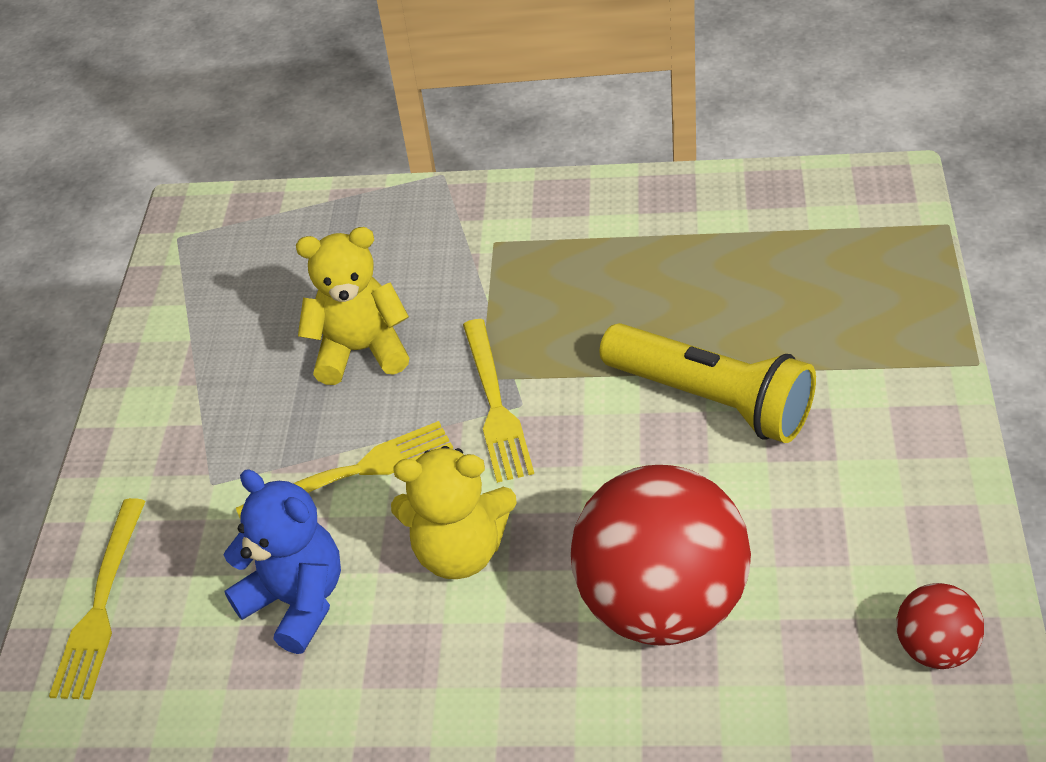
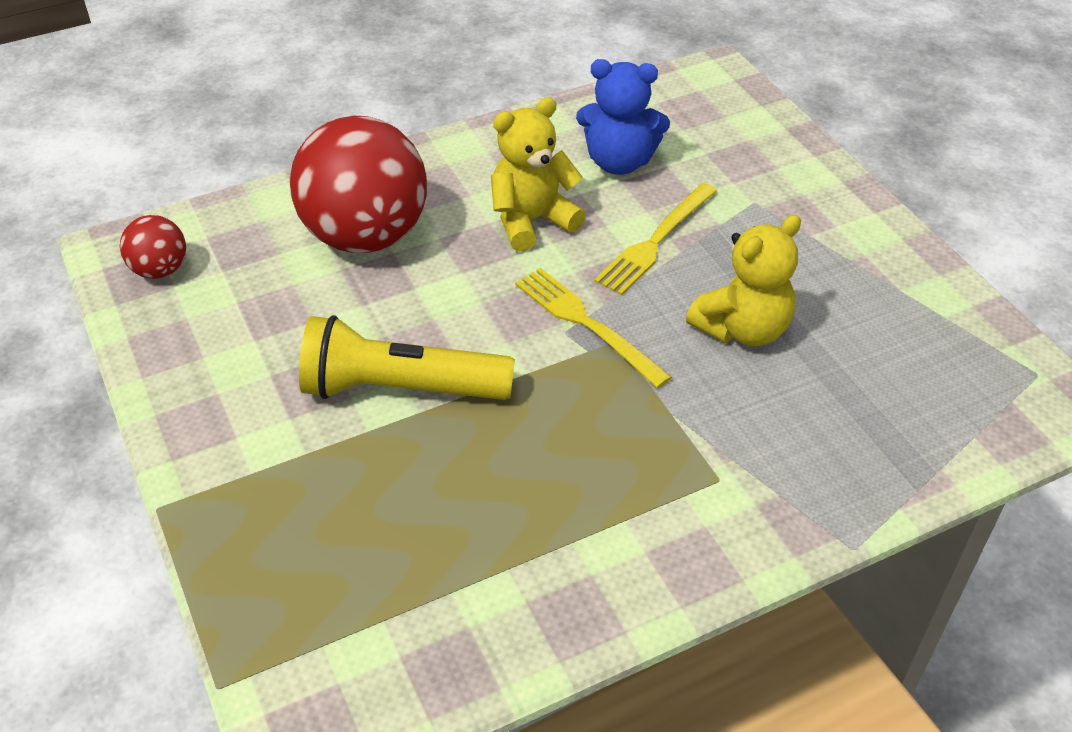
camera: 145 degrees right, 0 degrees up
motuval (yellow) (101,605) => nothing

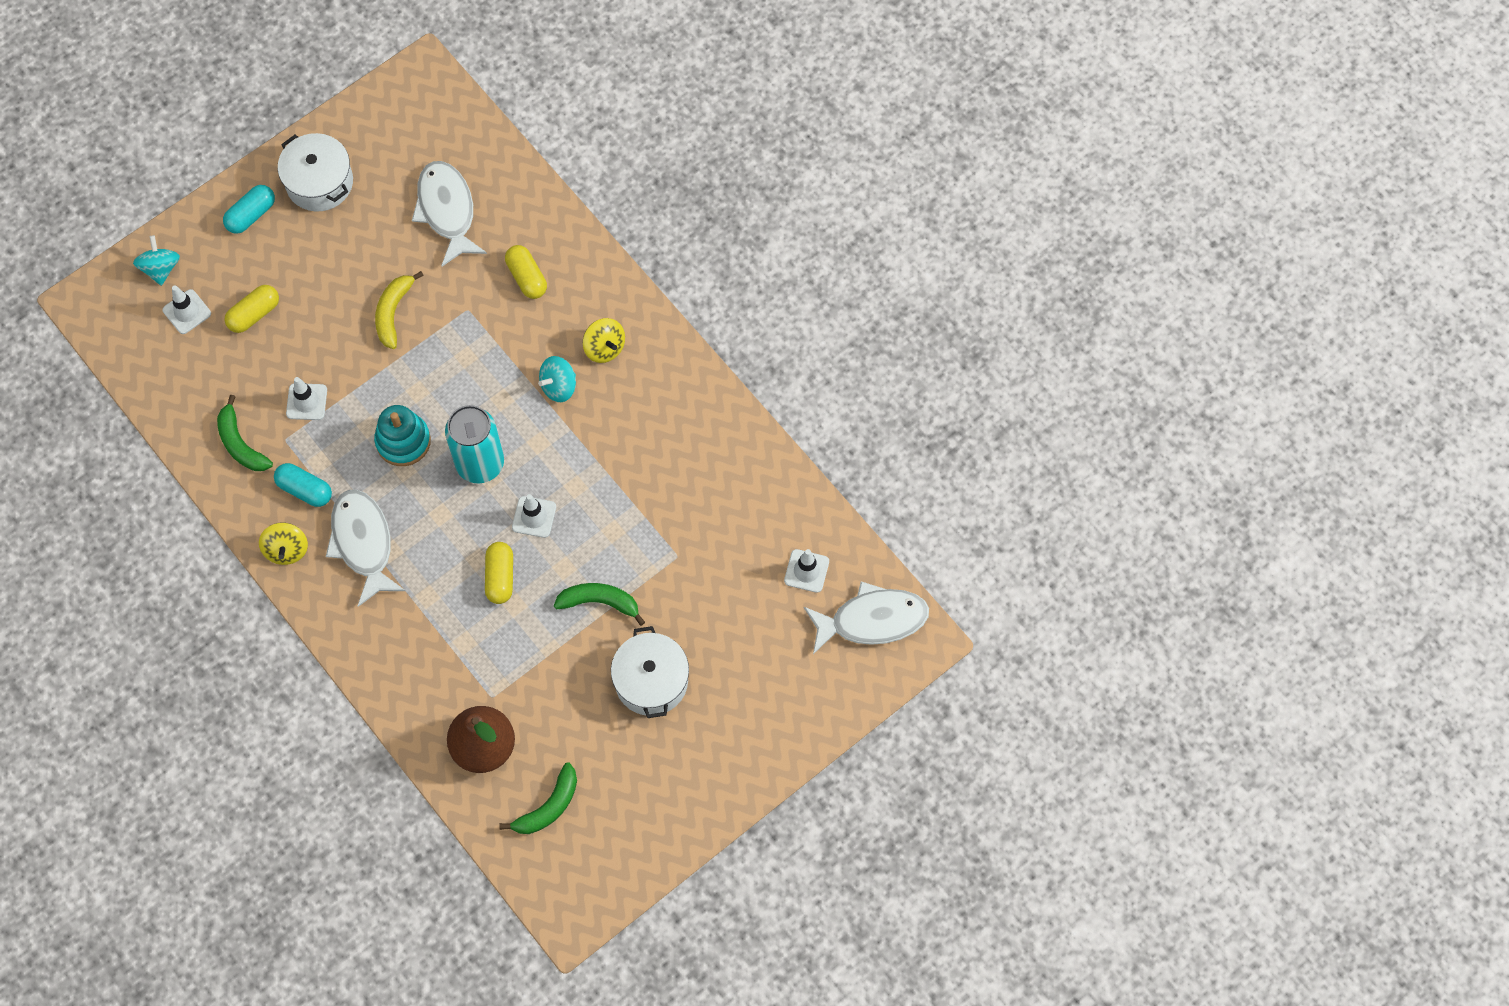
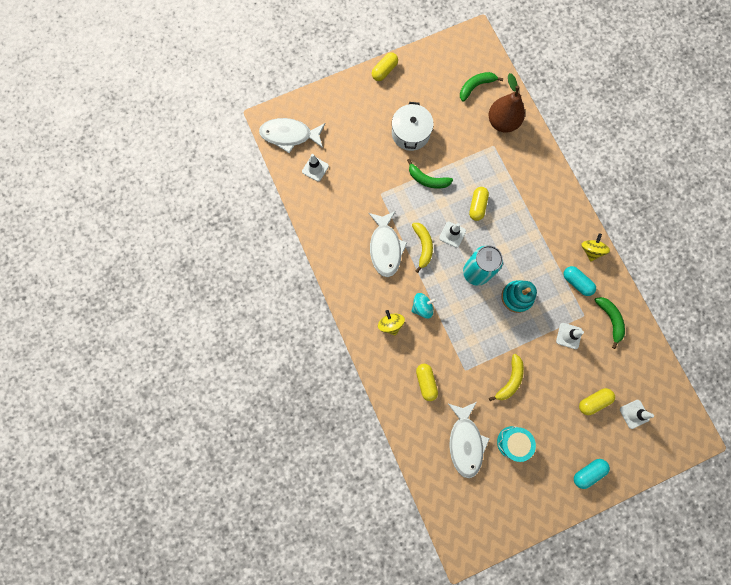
camera: 165 degrees left, 10 degrees up
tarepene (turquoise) (160,268) => nothing
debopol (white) (319,182) => nothing
nothing => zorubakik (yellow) (384,71)
nothing => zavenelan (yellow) (423,246)
nothing => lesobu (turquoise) (513,442)
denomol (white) (363,543) => denomol (white) (385,248), moved

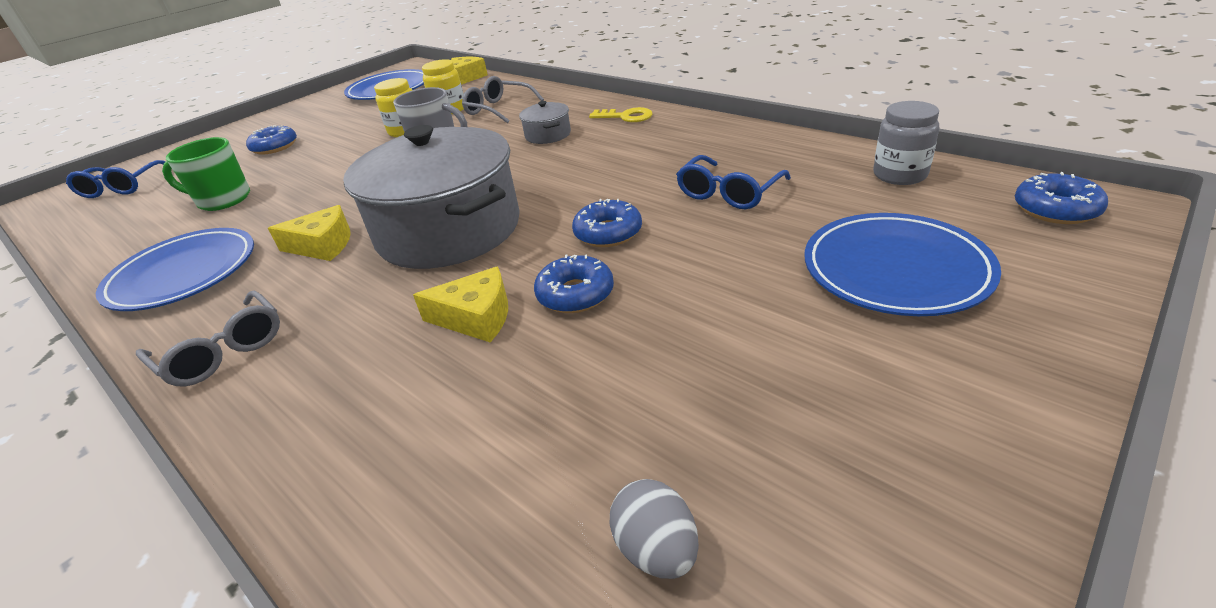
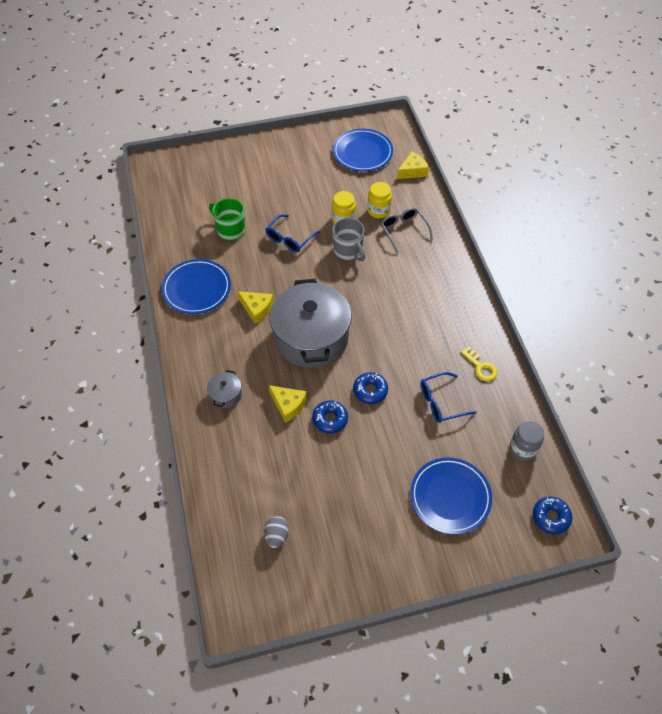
camera: 30 degrees right, 20 degrees up
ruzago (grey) (223,351) => nothing
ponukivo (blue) (275,147) => nothing
ruzago (blue) (122,188) => ruzago (blue) (289,239), moved
debopol (grey) (548,135) => debopol (grey) (226,395), moved
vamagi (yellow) (625,117) => vamagi (yellow) (480,367), moved

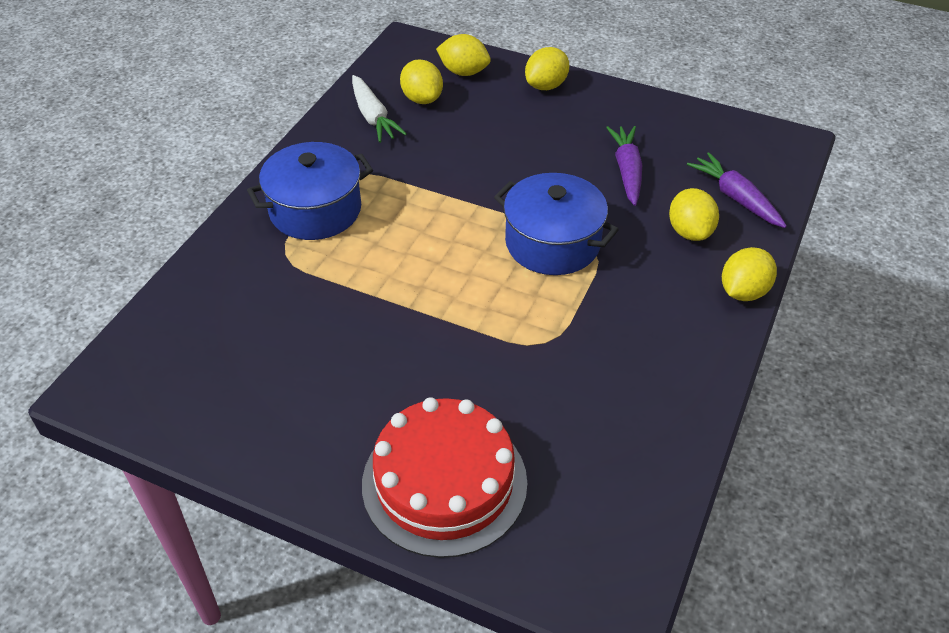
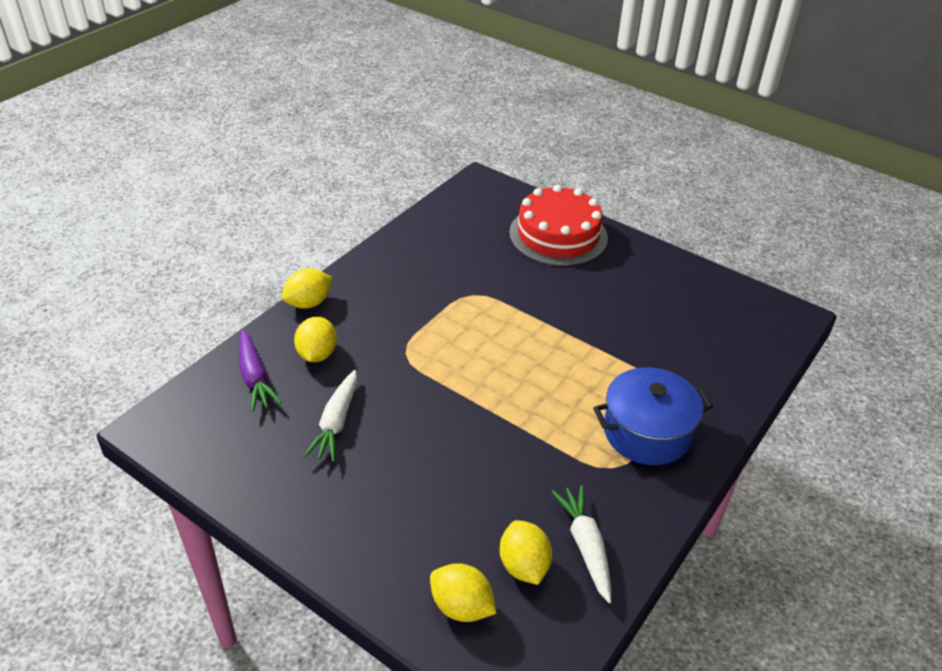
camera: 170 degrees left, 5 degrees down
debopol (blue) (552,243) => nothing
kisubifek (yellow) (546,86) => nothing
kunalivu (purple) (627,171) => kunalivu (white) (336,423)

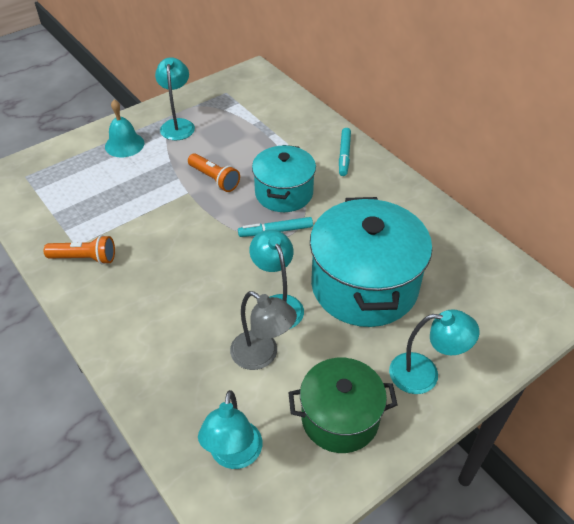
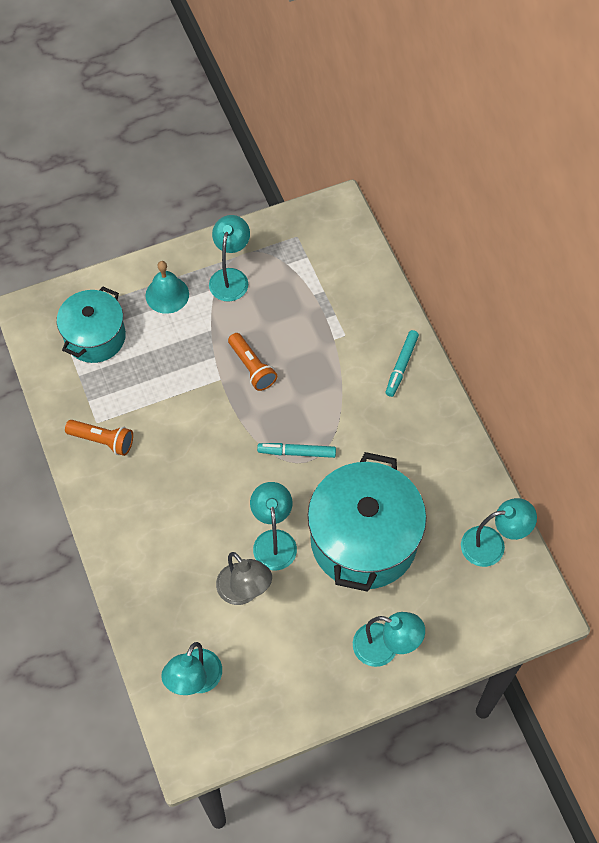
camera: 15 degrees right, 15 degrees up
debopol (green) (340,418) => nothing
nothing => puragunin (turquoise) (492,545)
debopol (turquoise) (284,193) => debopol (turquoise) (95,337), moved

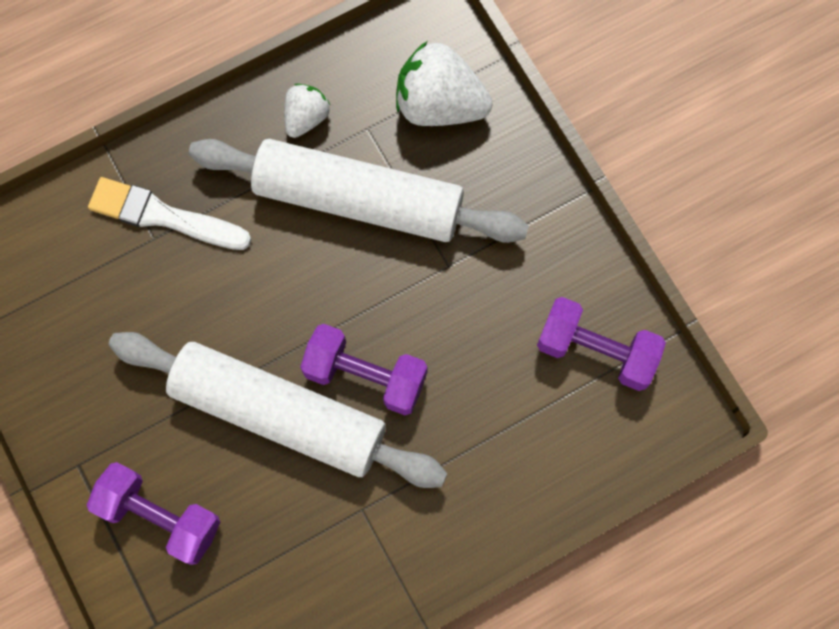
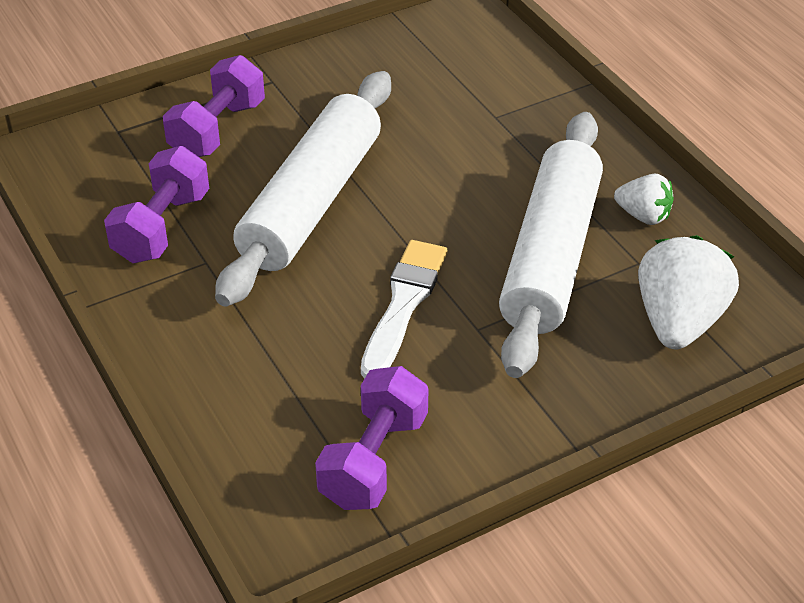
camera: 90 degrees right, 30 degrees down
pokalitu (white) (163,216) => pokalitu (white) (403,304), moved
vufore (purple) (365,376) => vufore (purple) (161,227), moved

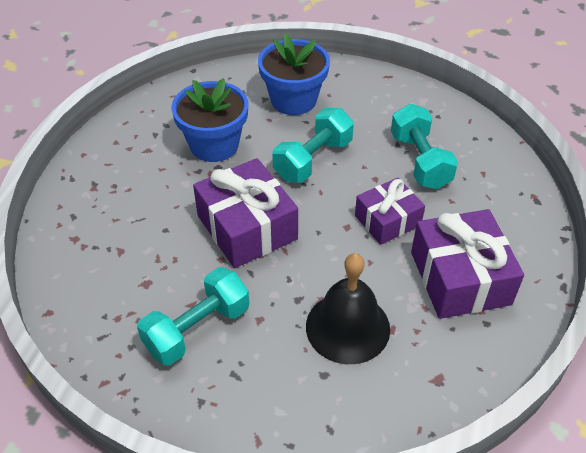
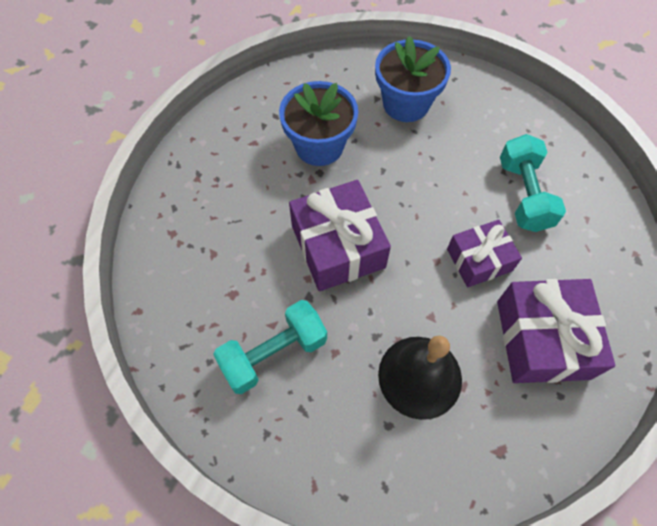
camera: 10 degrees right, 15 degrees up
vufore (turquoise) (313,160) => nothing

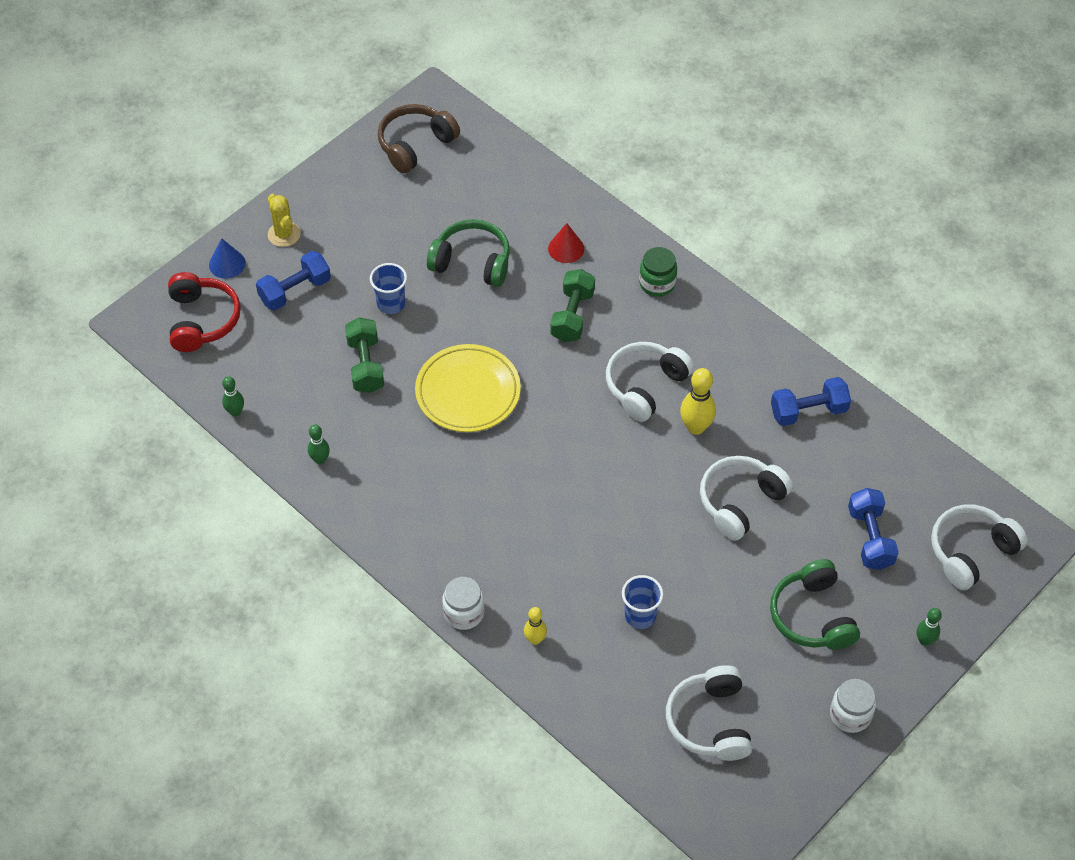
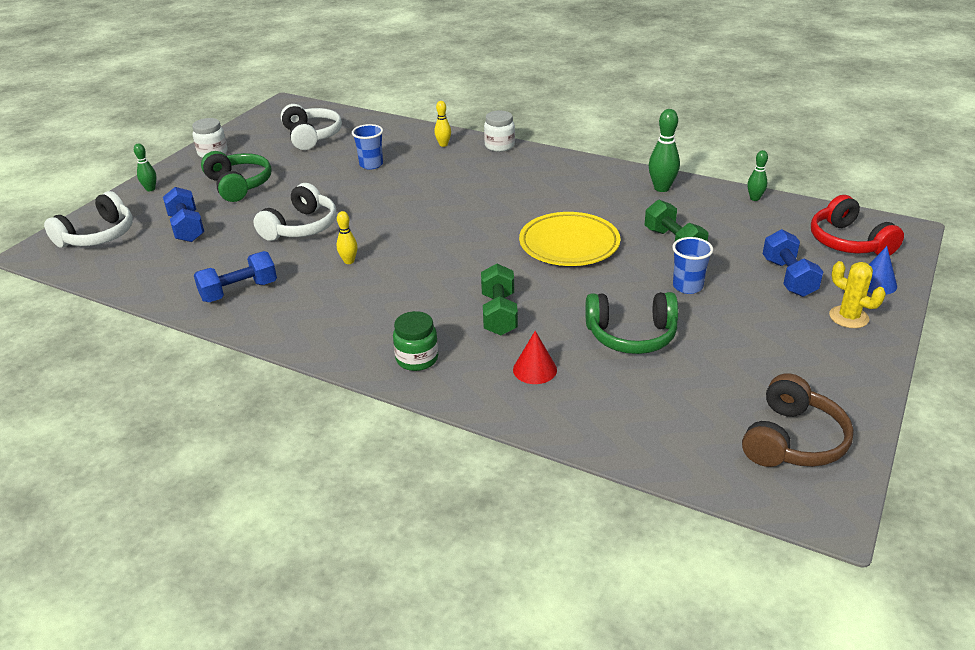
camera: 165 degrees right, 20 degrees down
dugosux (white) (645,386) => nothing
vufore (blue) (295,290) => vufore (blue) (788,277), 45 degrees counterclockwise
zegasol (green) (320,459) => zegasol (green) (661,188), x1.64
zegasol (yellow) (696,427) => zegasol (yellow) (349,261), x0.61

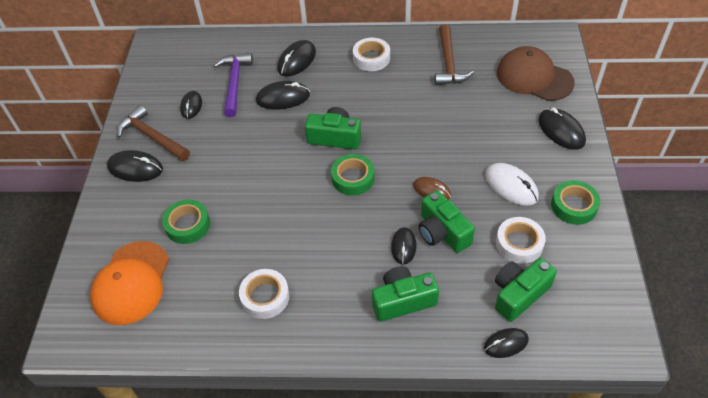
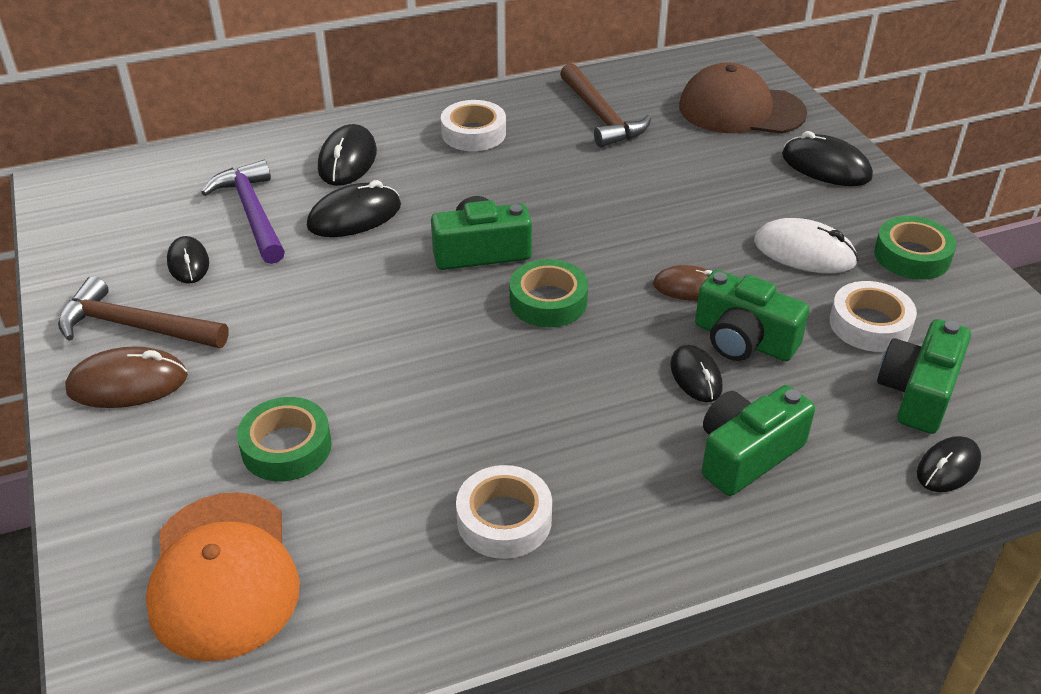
camera: 25 degrees left, 10 degrees down
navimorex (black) (135,168) => navimorex (brown) (128,383)

